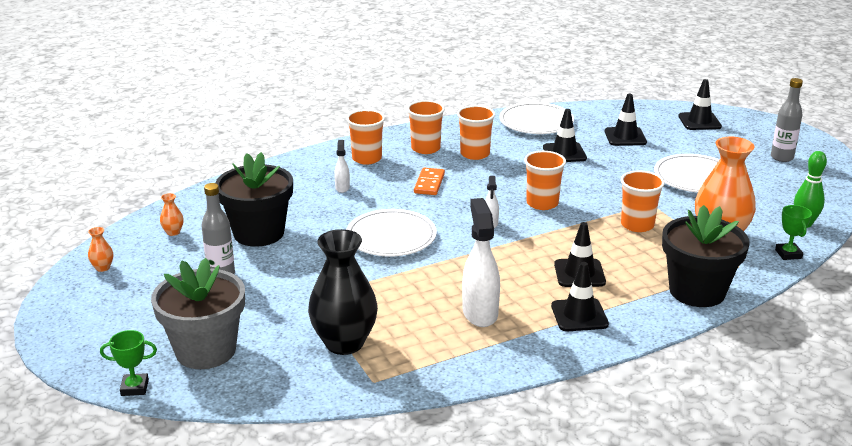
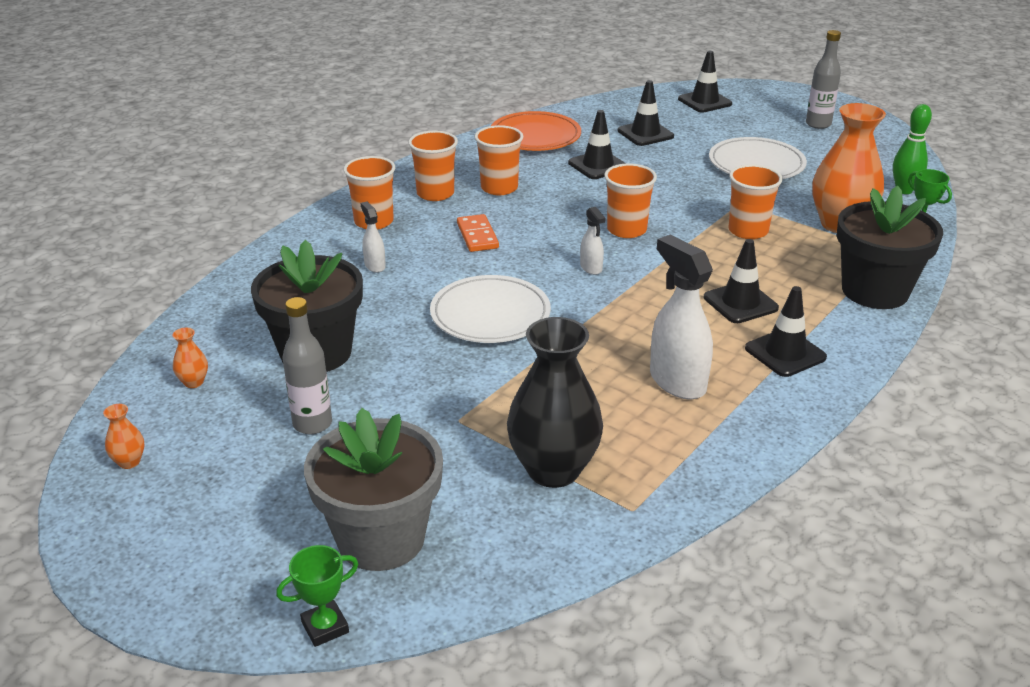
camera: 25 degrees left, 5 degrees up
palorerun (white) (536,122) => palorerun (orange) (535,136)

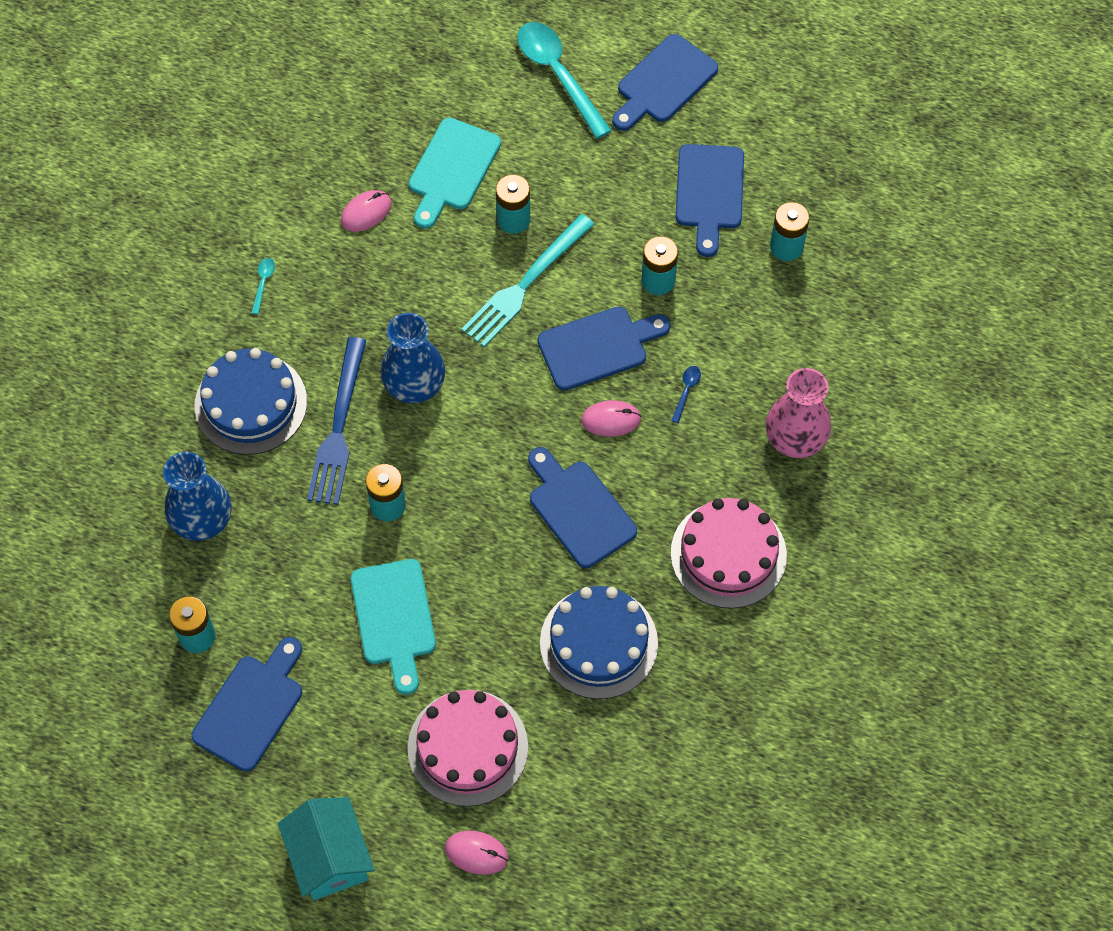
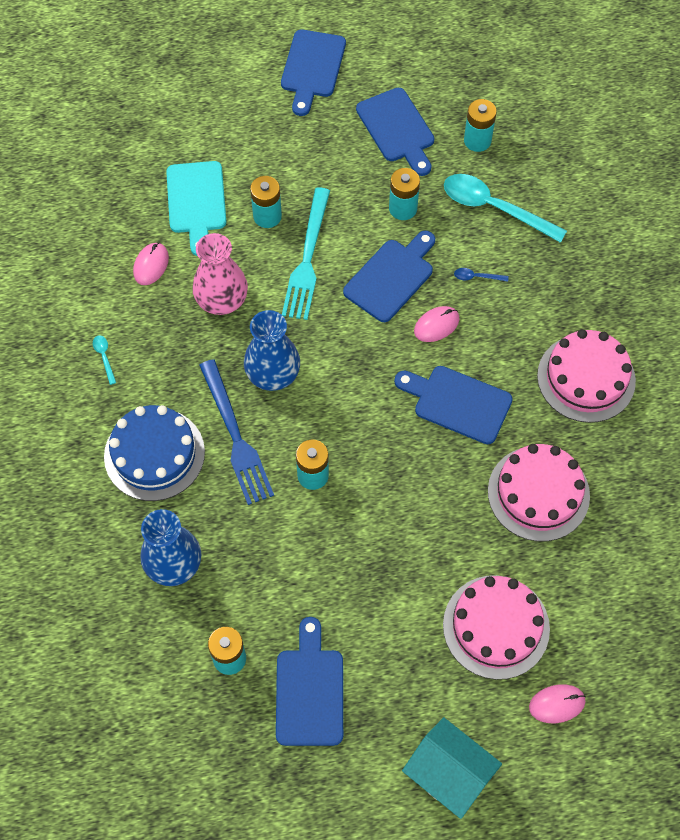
camera: 30 degrees left, 0 degrees up
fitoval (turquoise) (394,618) => nothing
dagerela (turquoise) (558,75) => dagerela (turquoise) (494,208), moved
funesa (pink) (795,438) => funesa (pink) (222,300), moved
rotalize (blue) (598,643) => rotalize (pink) (538,493)
dagerela (blue) (686,391) => dagerela (blue) (476,277), 75 degrees counterclockwise

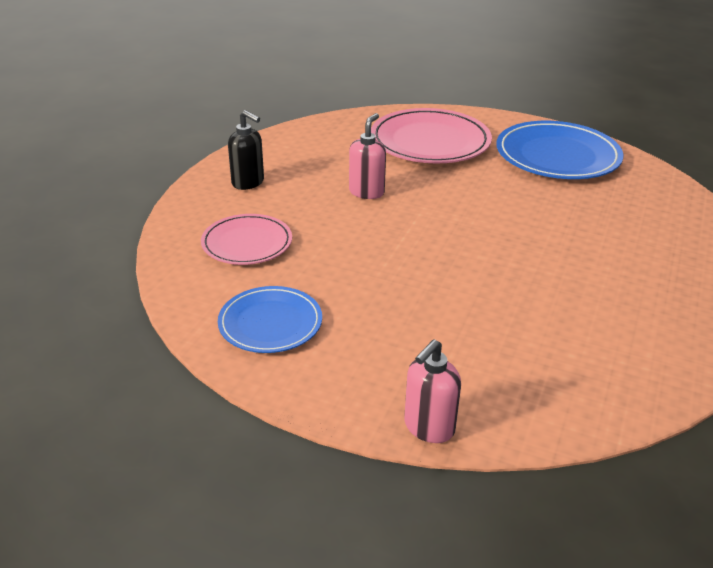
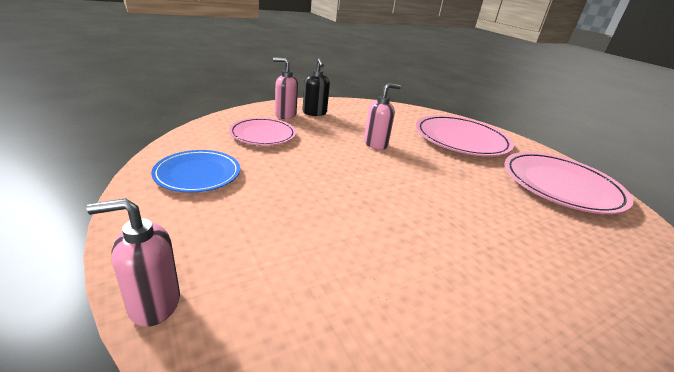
camera: 35 degrees right, 5 degrees down
nothing => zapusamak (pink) (285,115)
palorerun (blue) (557,156) => palorerun (pink) (561,186)

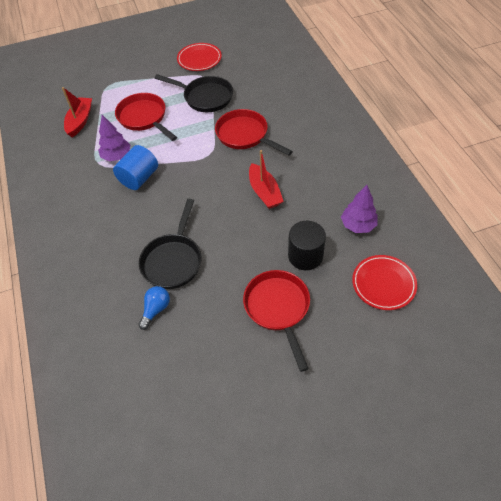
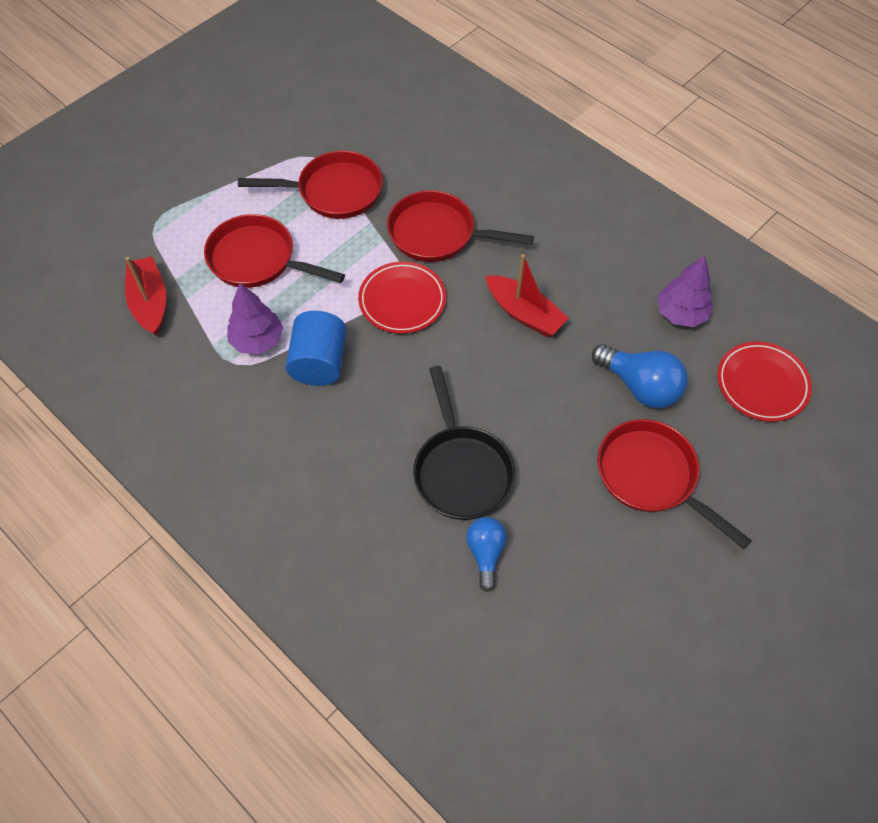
camera: 30 degrees left, 5 degrees up
palorerun (red) (199,59) => palorerun (red) (402,300), moved
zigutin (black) (305,256) => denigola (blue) (640,386)
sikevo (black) (205,97) => sikevo (red) (334,191)

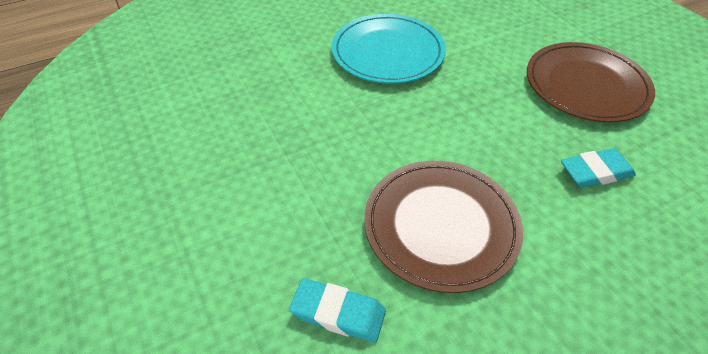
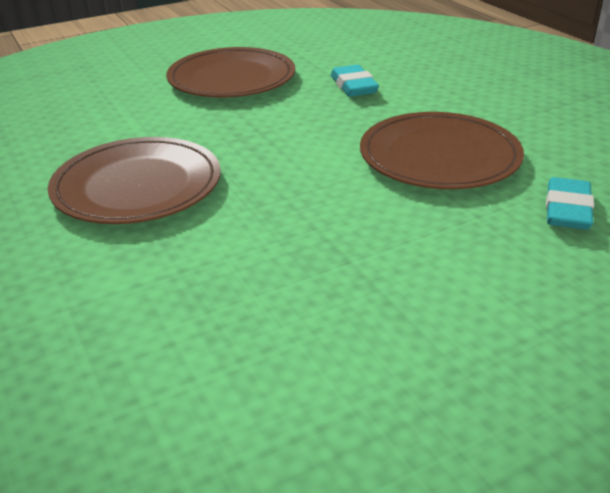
camera: 90 degrees left, 15 degrees down
palorerun (turquoise) (388,52) => palorerun (brown) (137,186)

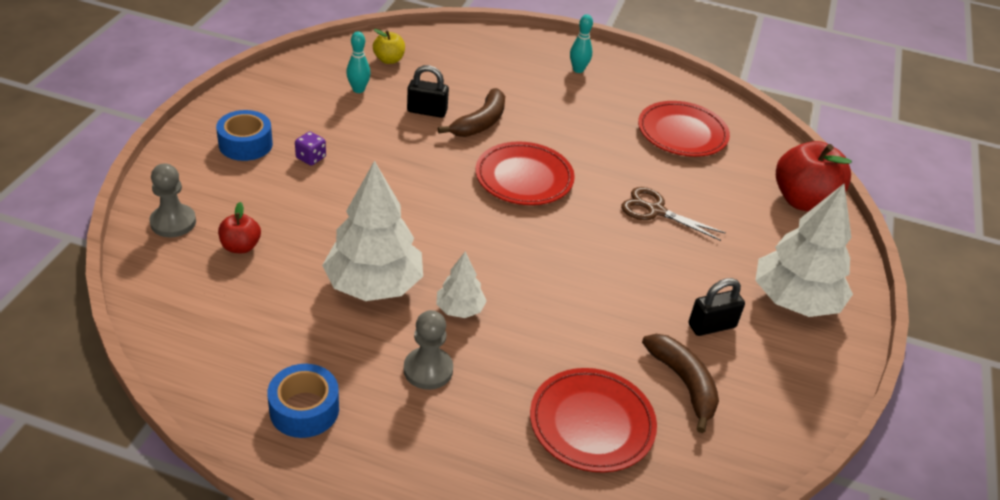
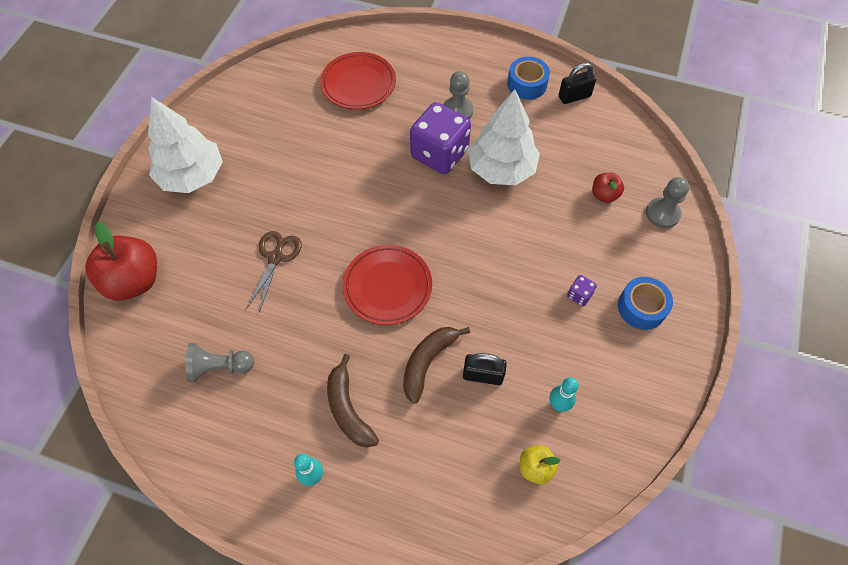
camera: 175 degrees left, 20 degrees up
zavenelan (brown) (684,383) => zavenelan (brown) (348,409), moved
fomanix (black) (711,326) => fomanix (black) (574,96), moved
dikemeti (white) (460,309) => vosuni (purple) (439,154)
palorerun (red) (682,133) => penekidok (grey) (219,367)
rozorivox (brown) (655,211) => rozorivox (brown) (275,257), 105 degrees counterclockwise

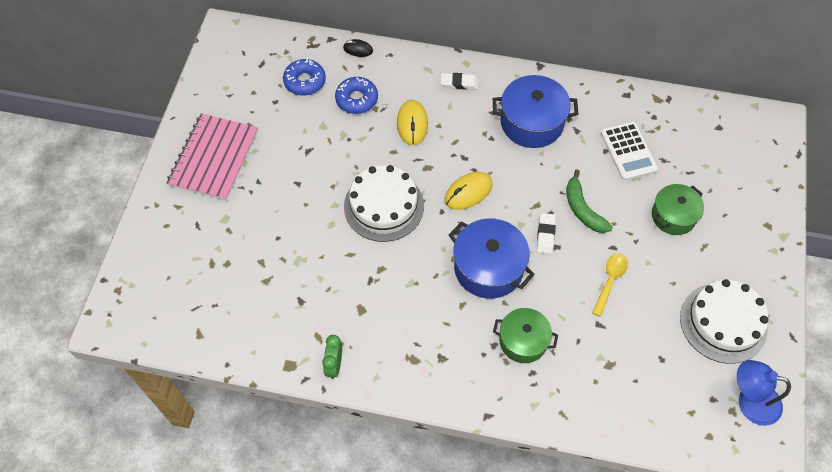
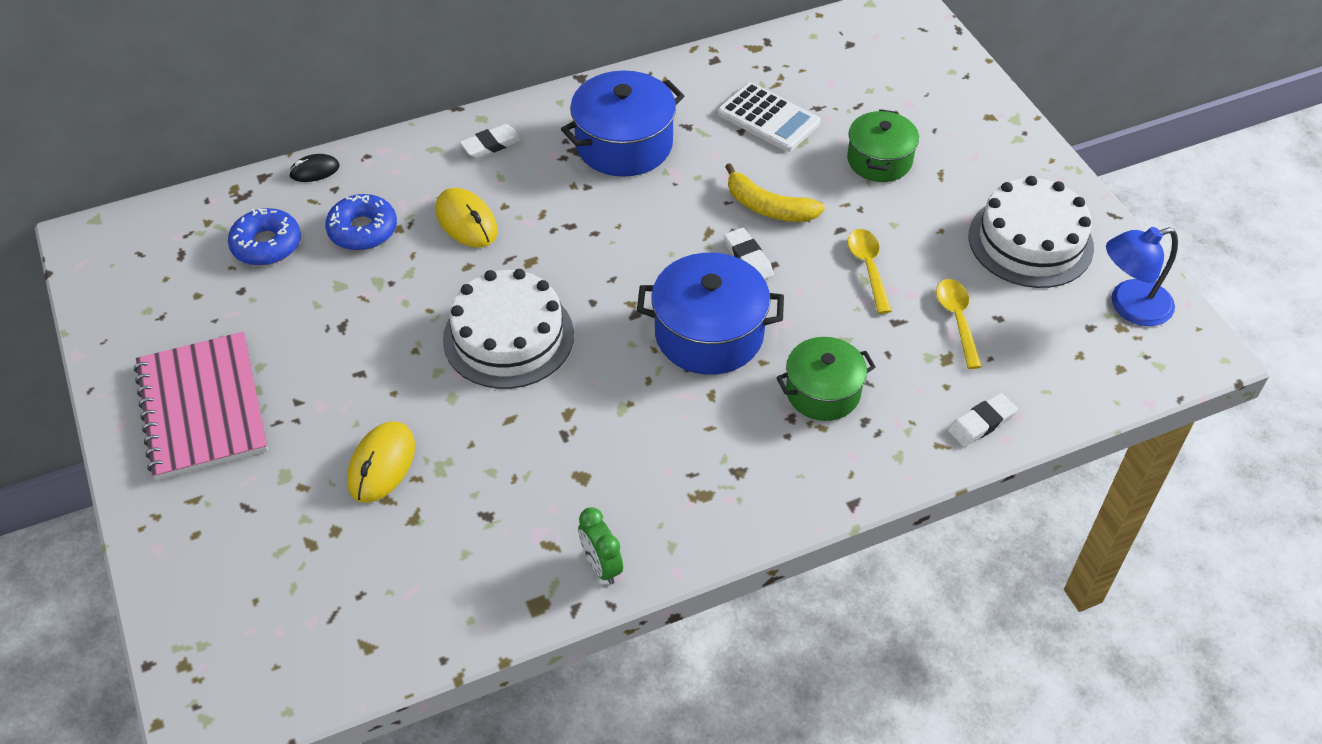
camera: 35 degrees left, 10 degrees down
nothing => dagerela (yellow) (957,320)
nothing => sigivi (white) (981,423)
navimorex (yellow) (468,192) => navimorex (yellow) (381,465), moved
zavenelan (green) (582,209) => zavenelan (yellow) (768,207)

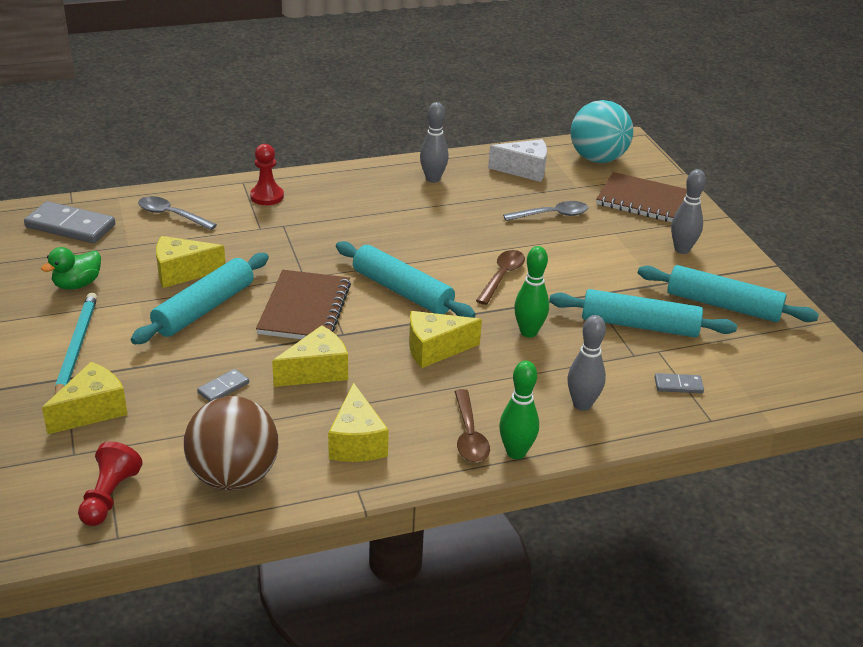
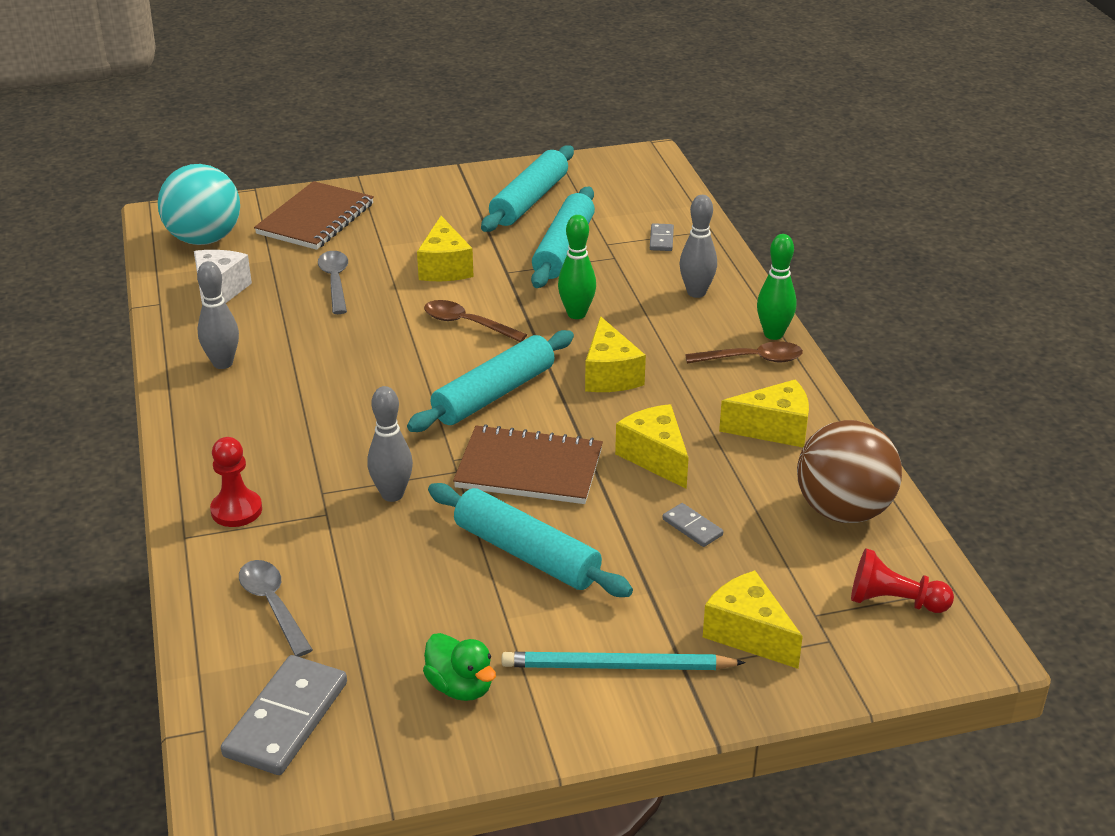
camera: 85 degrees left, 0 degrees up
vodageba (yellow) (182,272) => vodageba (yellow) (444,267), moved
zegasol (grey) (682,249) => zegasol (grey) (392,494), moved
dagerela (grey) (171,215) => dagerela (grey) (273,605), 120 degrees clockwise

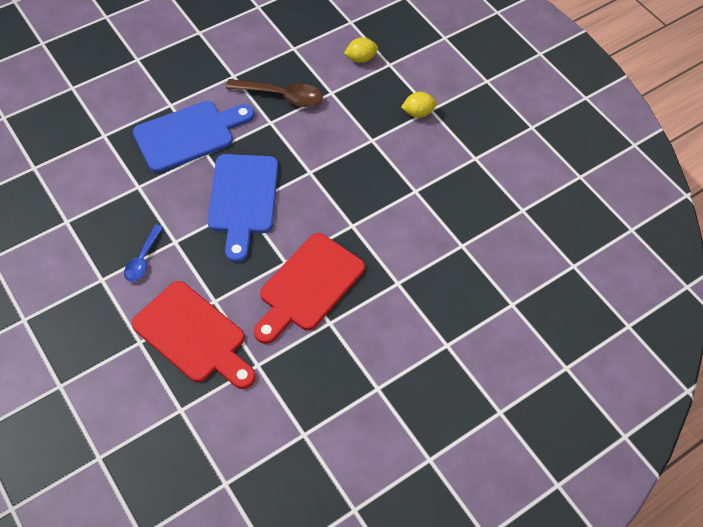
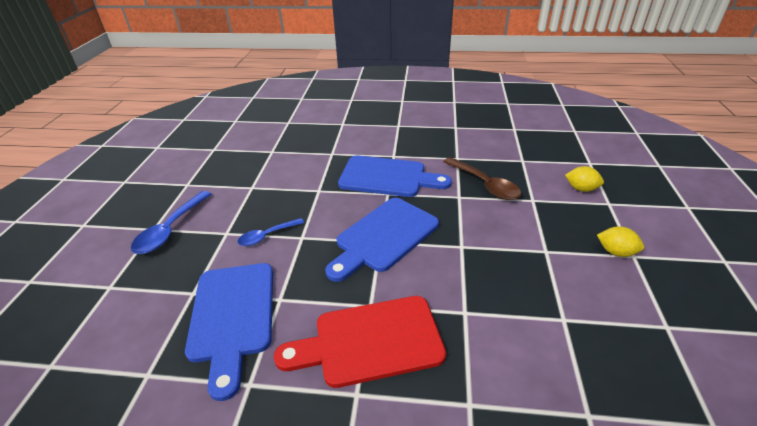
camera: 45 degrees right, 20 degrees down
nothing => dagerela (blue) (170,229)
fitoval (red) (193,335) => fitoval (blue) (232,316)

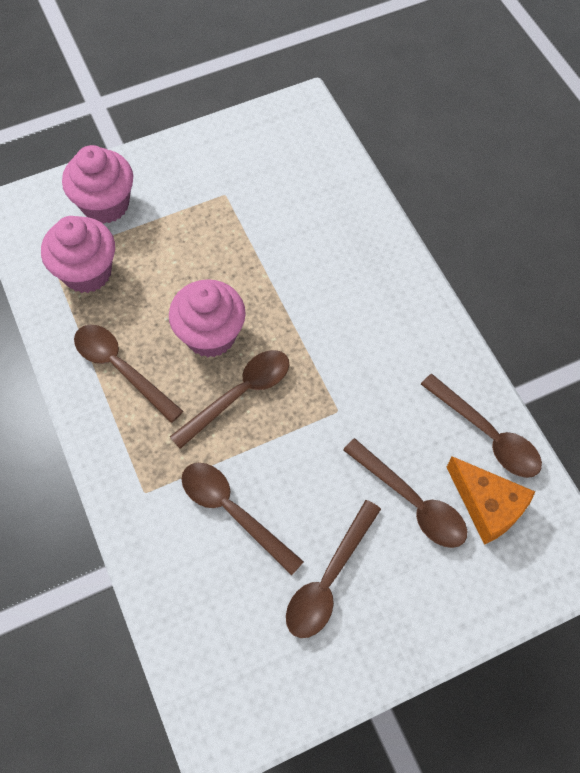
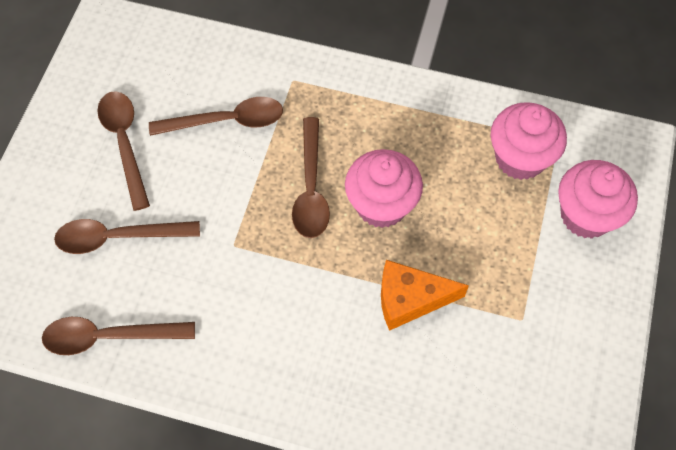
camera: 130 degrees right, 0 degrees up
dagerela (brown) (121,368) => nothing
vodageba (orange) (487,505) => vodageba (orange) (410,299), moved

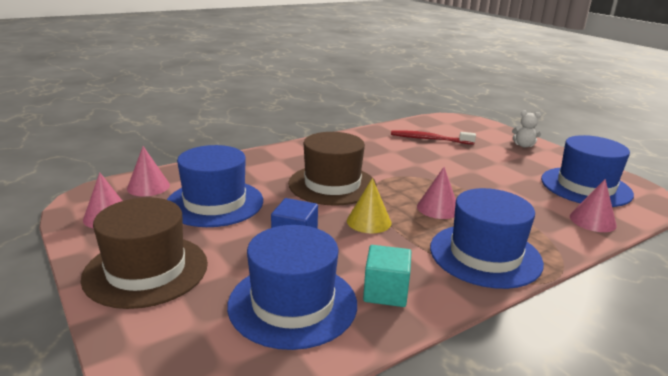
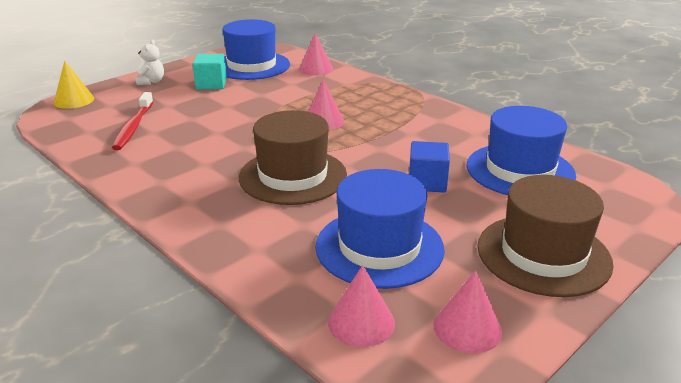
camera: 100 degrees left, 5 degrees up
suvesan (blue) (485,255) => nothing
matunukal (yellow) (369,221) => matunukal (yellow) (74,100), moved
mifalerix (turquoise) (385,292) => mifalerix (turquoise) (211,84), moved

